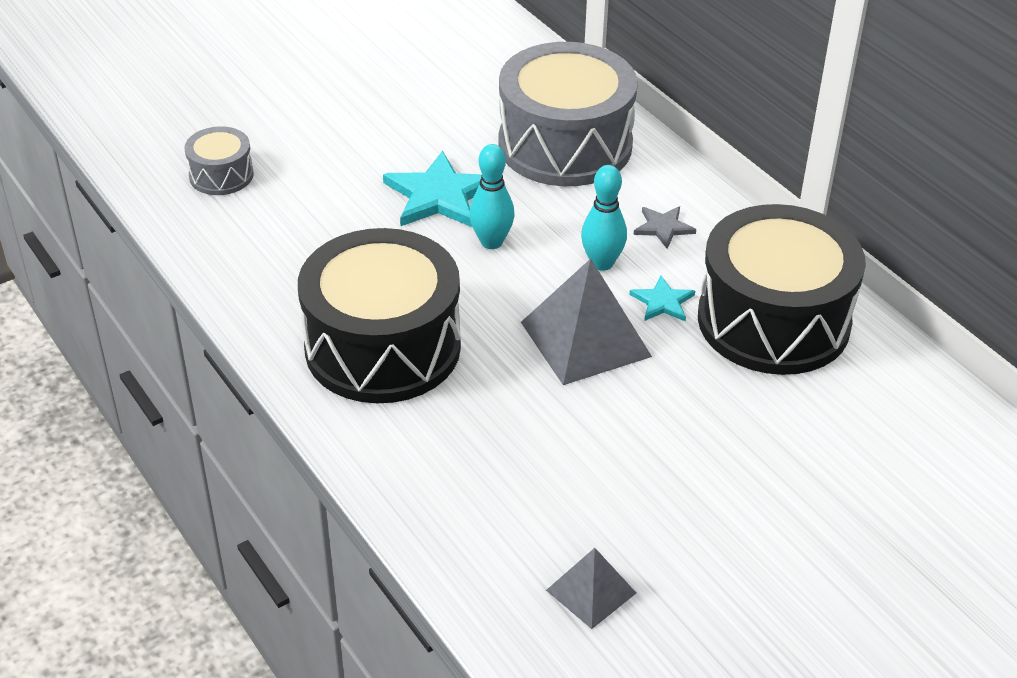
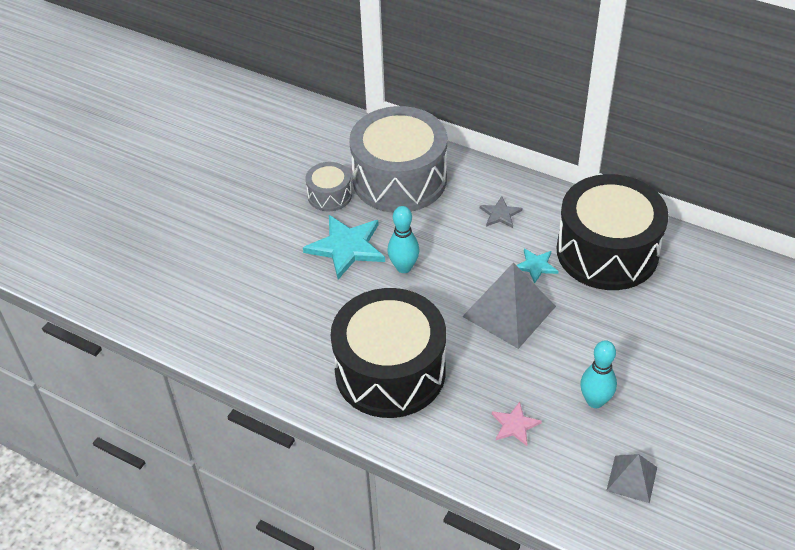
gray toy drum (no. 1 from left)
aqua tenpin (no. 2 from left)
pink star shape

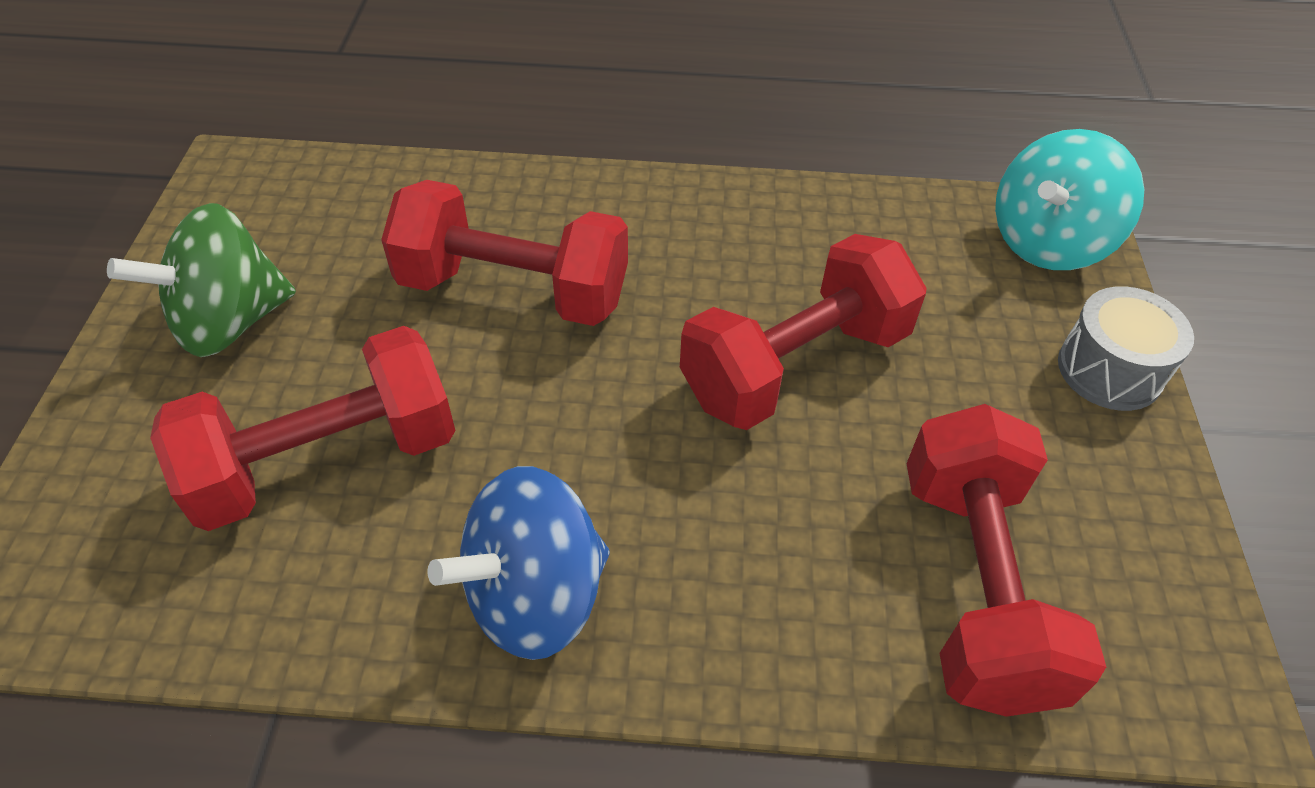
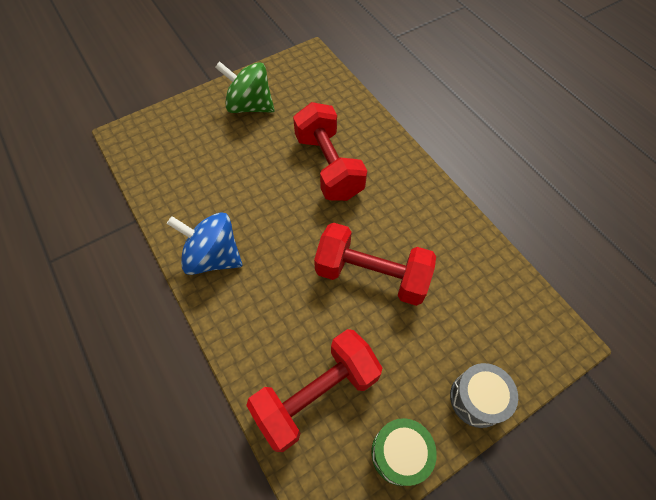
aqua spinning top
scarlet dumbbell (no. 1 from left in the first image)
emerald toy drum

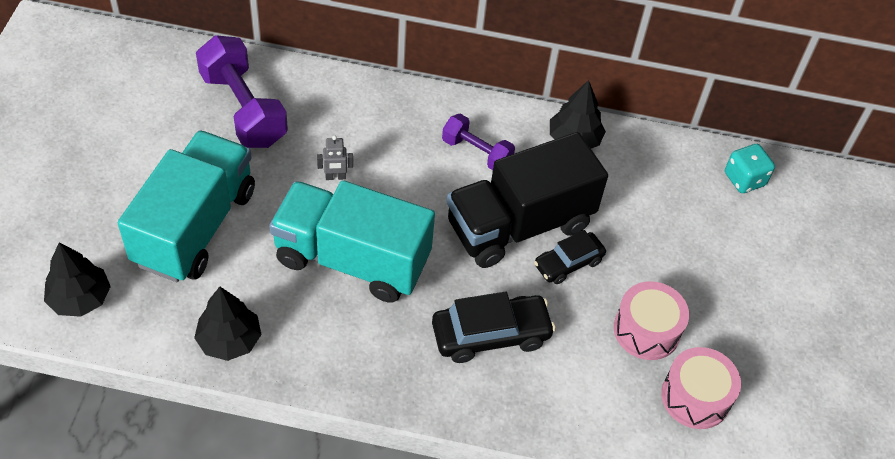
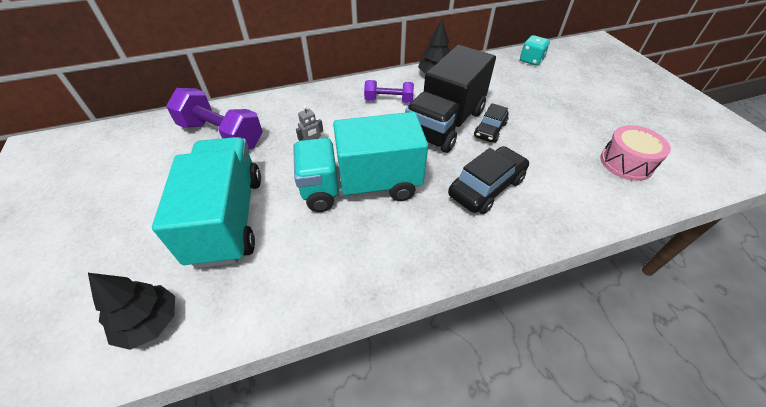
pink toy drum (no. 1 from left in the first image)
jet-black fir tree (no. 2 from left in the first image)

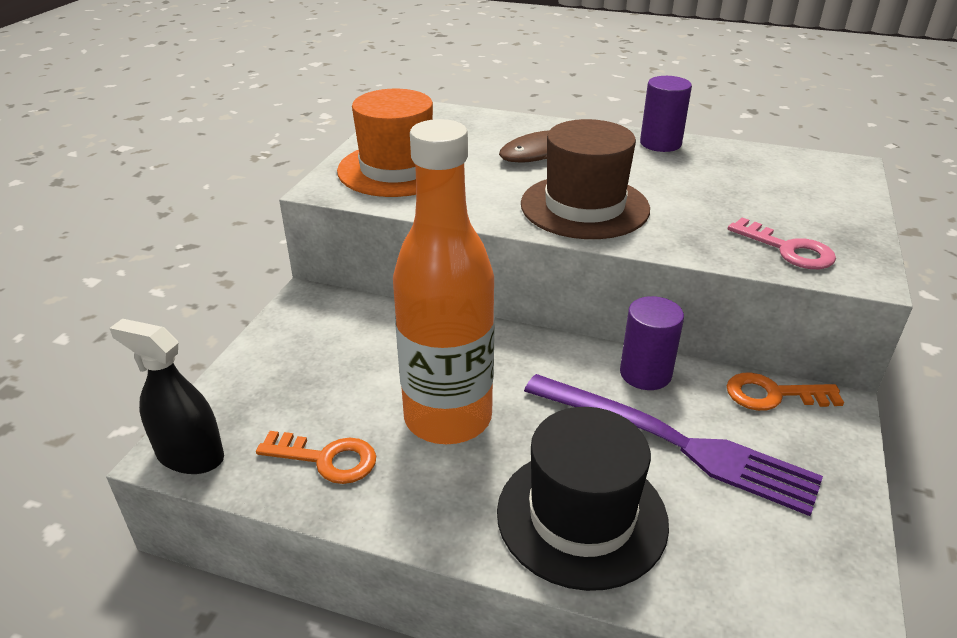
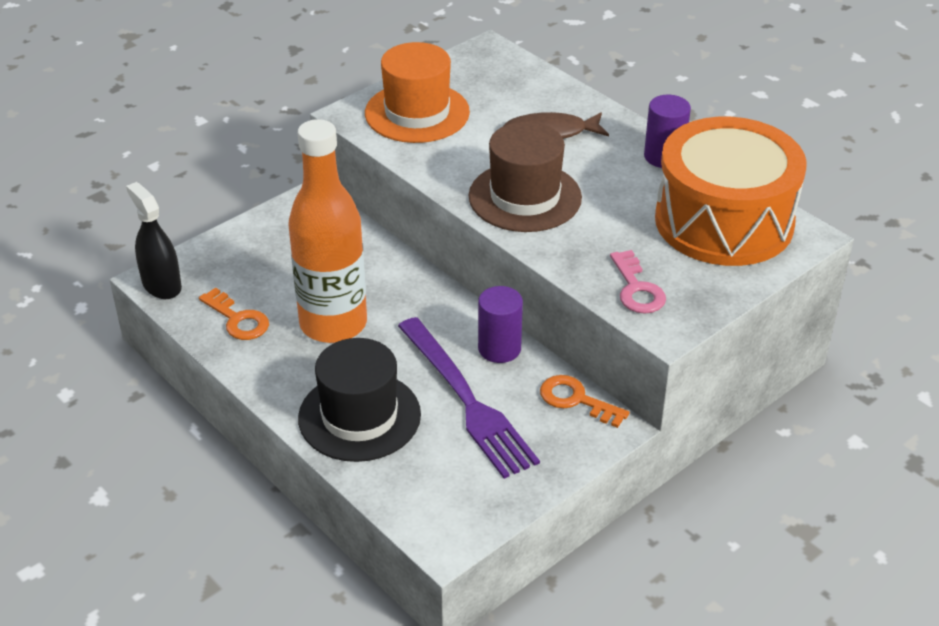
bright orange toy drum

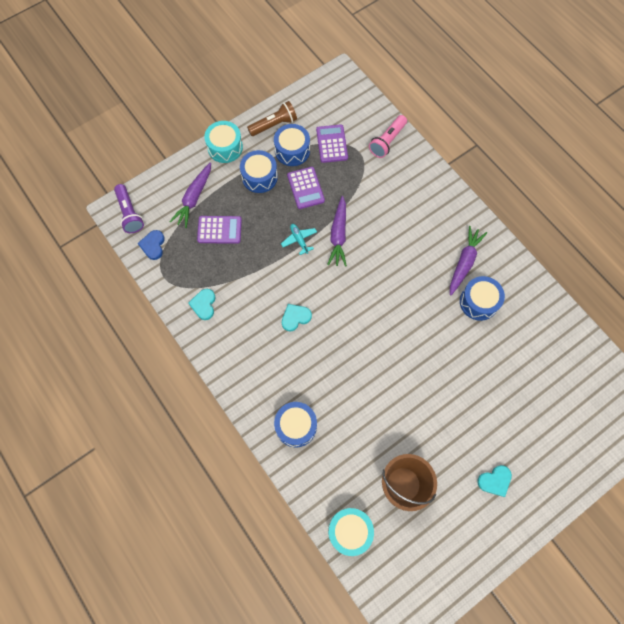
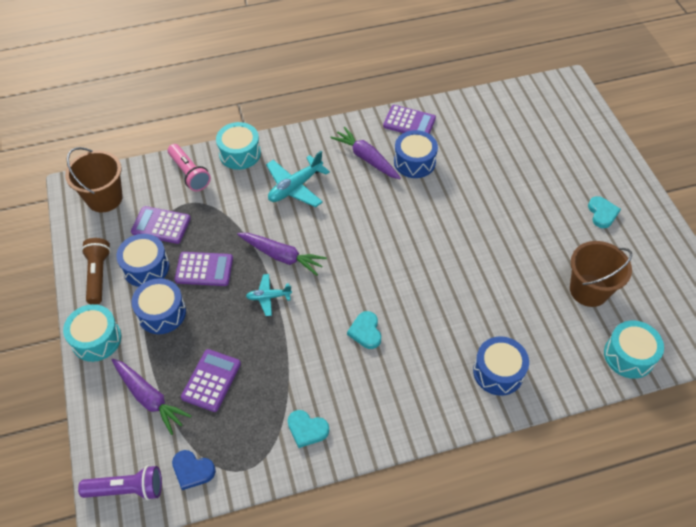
royal purple adding machine (no. 4 from left)
aqua toy drum (no. 2 from left)
dark brown pail (no. 1 from left)
aqua toy plane (no. 2 from left)

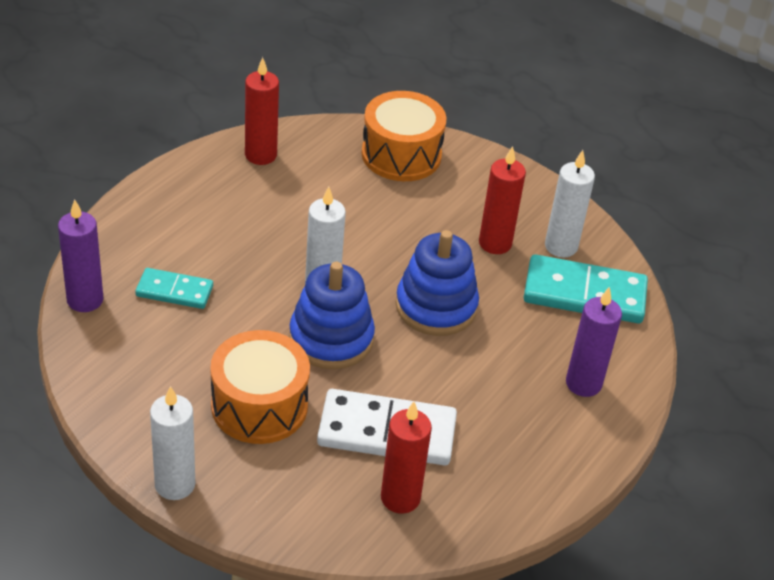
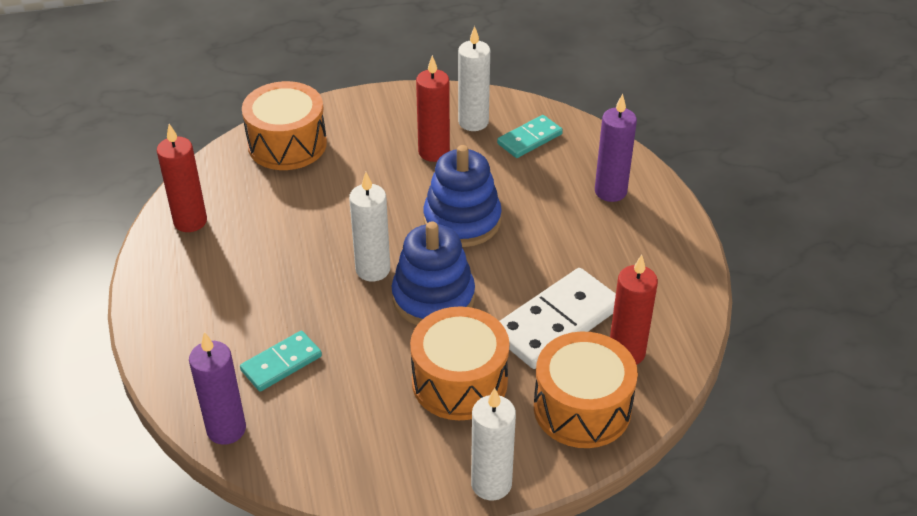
aqua domino piece (no. 2 from left)
bright orange toy drum (no. 3 from left)

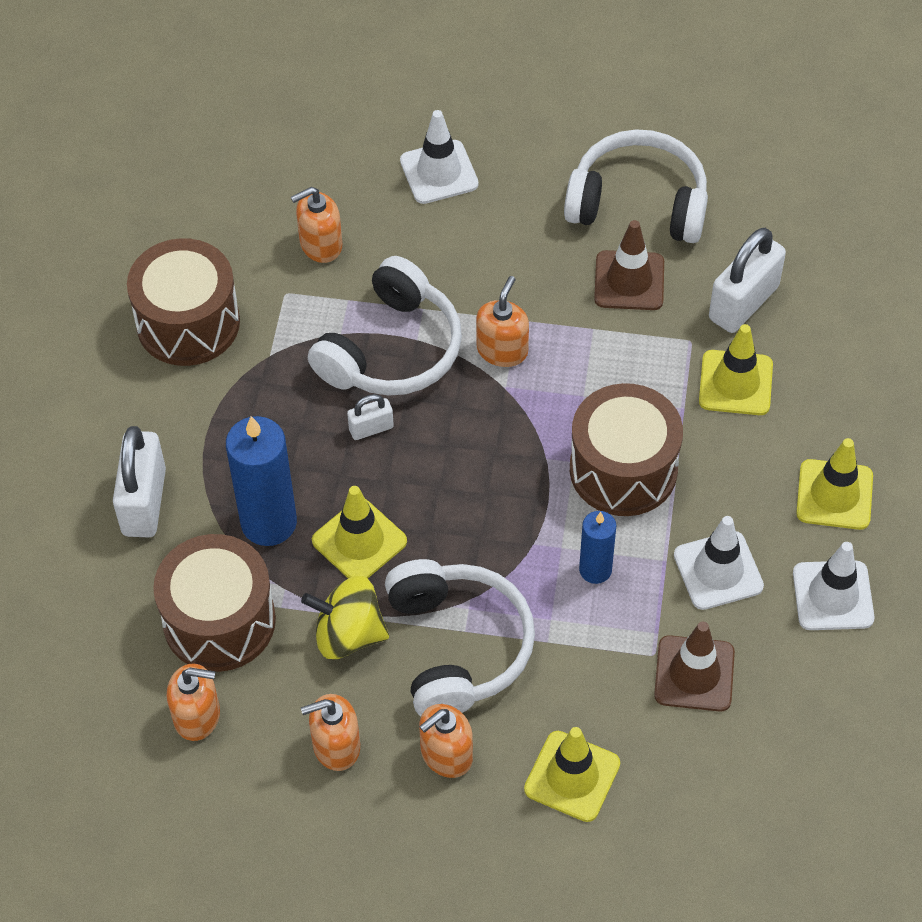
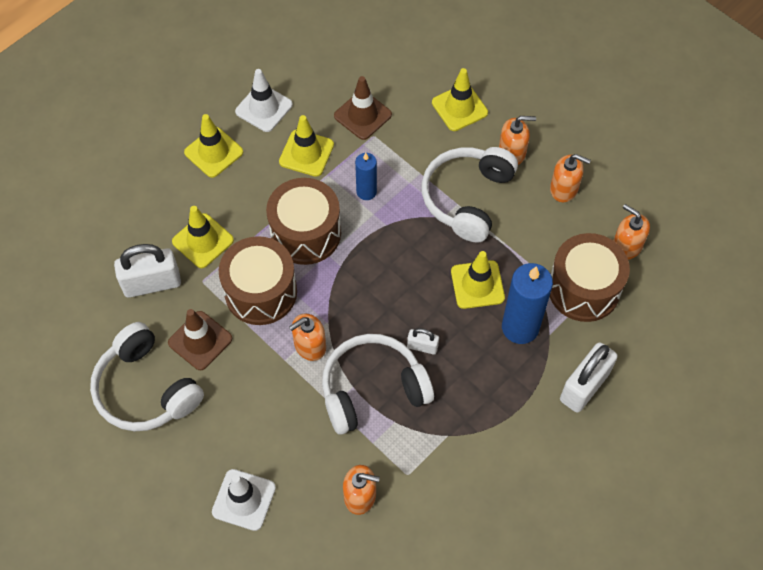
dark brown toy drum (no. 1 from left)
bright yellow safety cone (no. 3 from left)
bright yellow spinning top

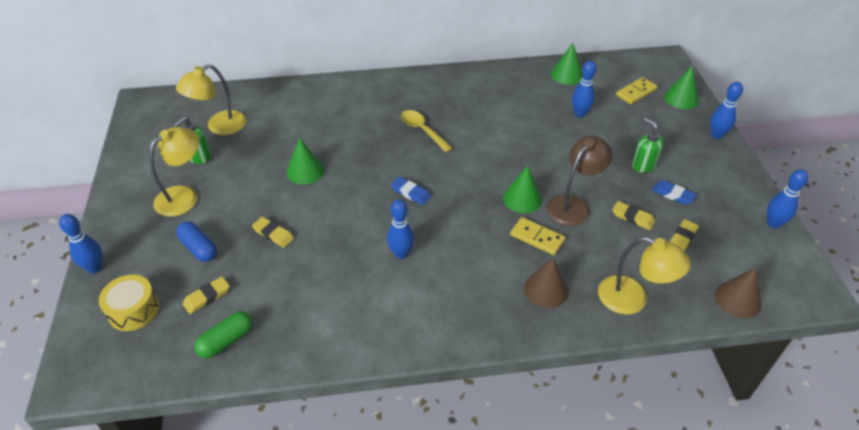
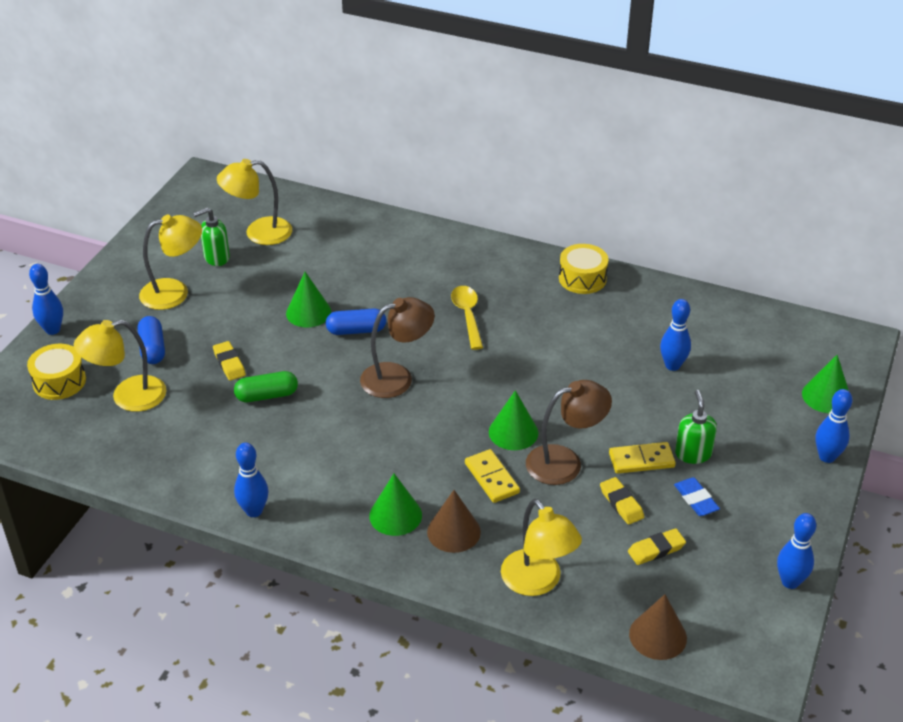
emerald cone shape (no. 2 from left)
bright yellow domino piece (no. 2 from left)
dark brown reading lamp (no. 1 from left)
royal blue tenpin (no. 2 from left)
bright yellow reading lamp (no. 1 from left)
emerald pill
bright yellow toy drum (no. 2 from left)
royal blue pill (no. 2 from left)

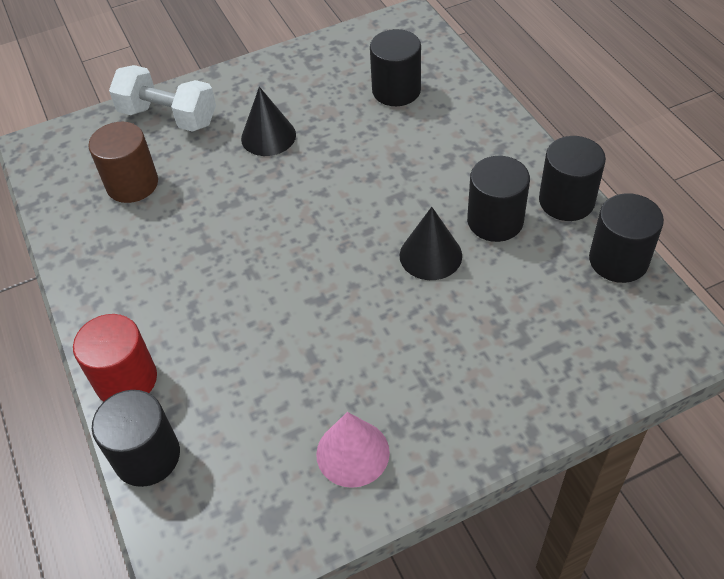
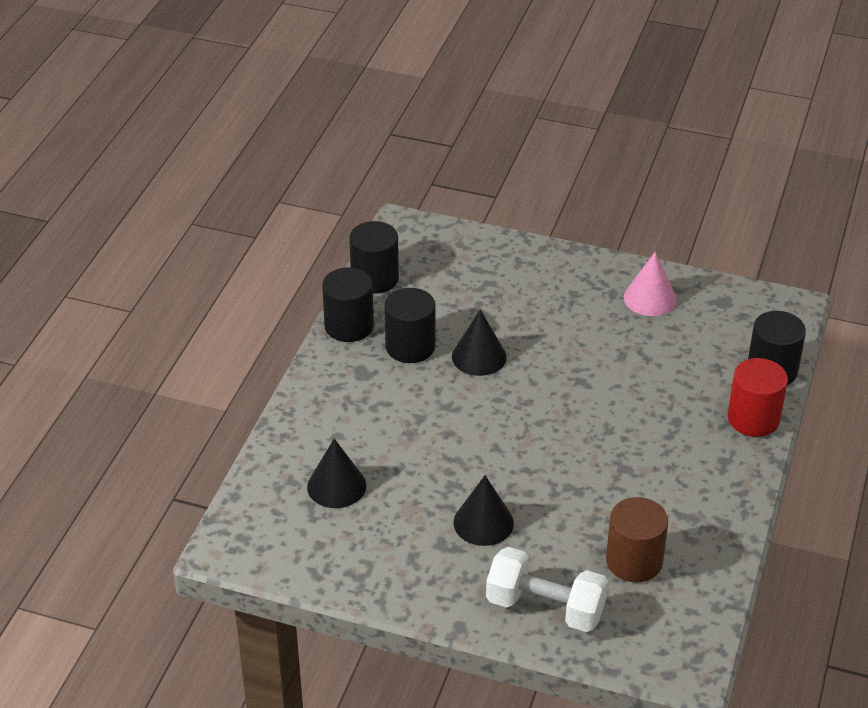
jet-black cone shape (no. 1 from left)
white dumbbell

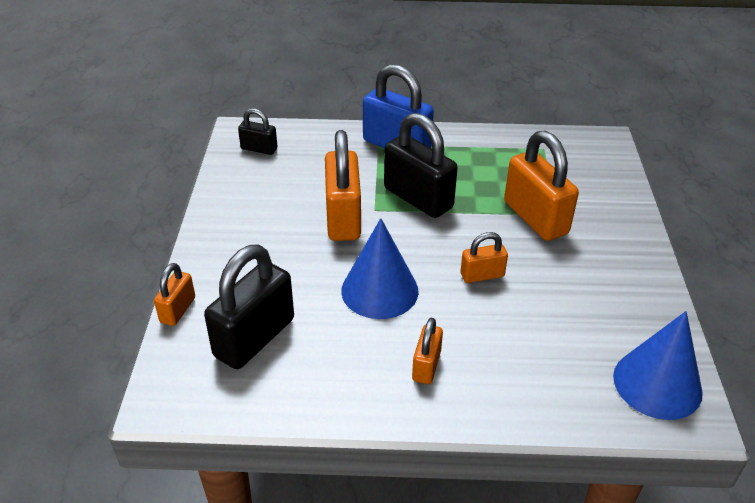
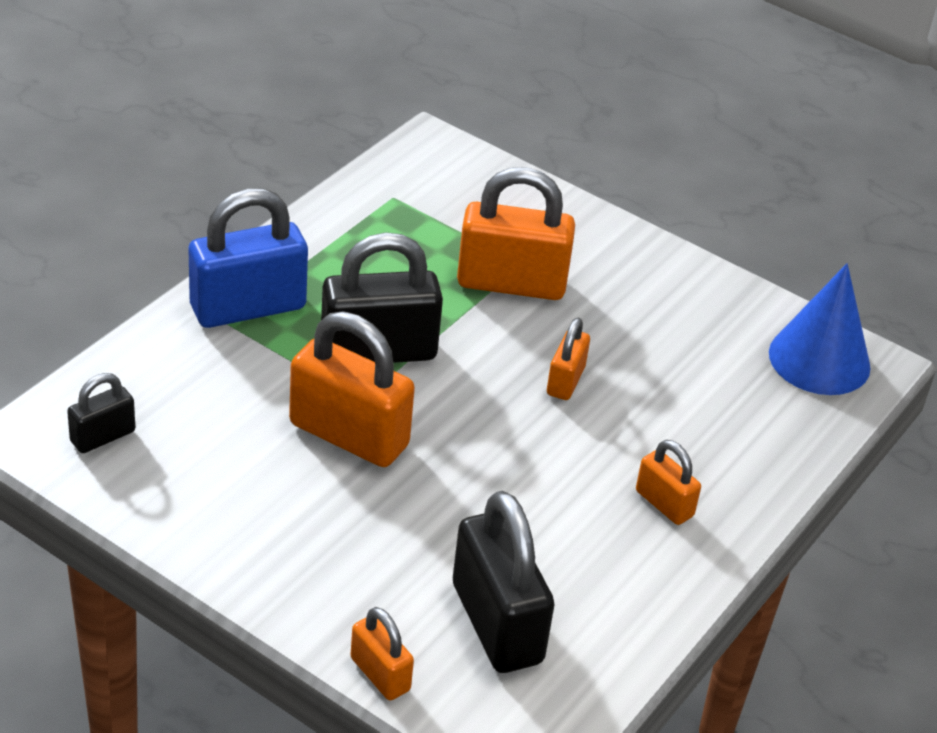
royal blue cone shape (no. 1 from left in the first image)

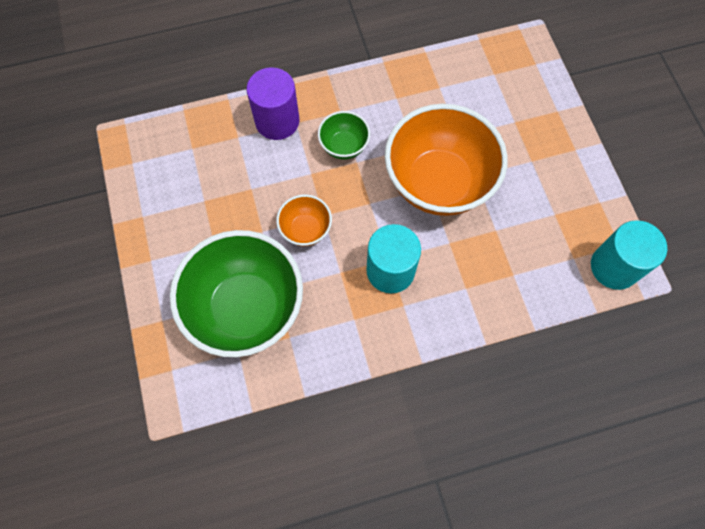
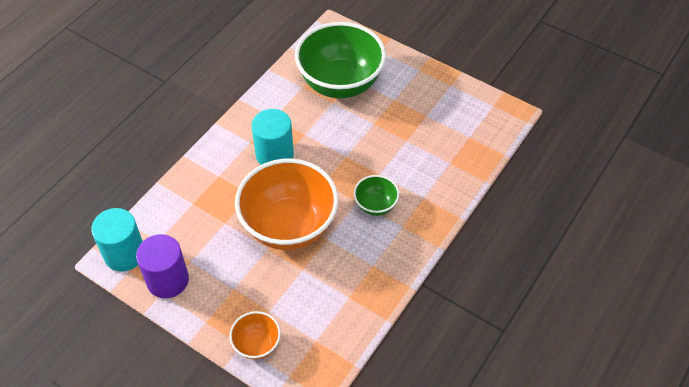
royal purple cylinder
bright orange bowl (no. 1 from left)

